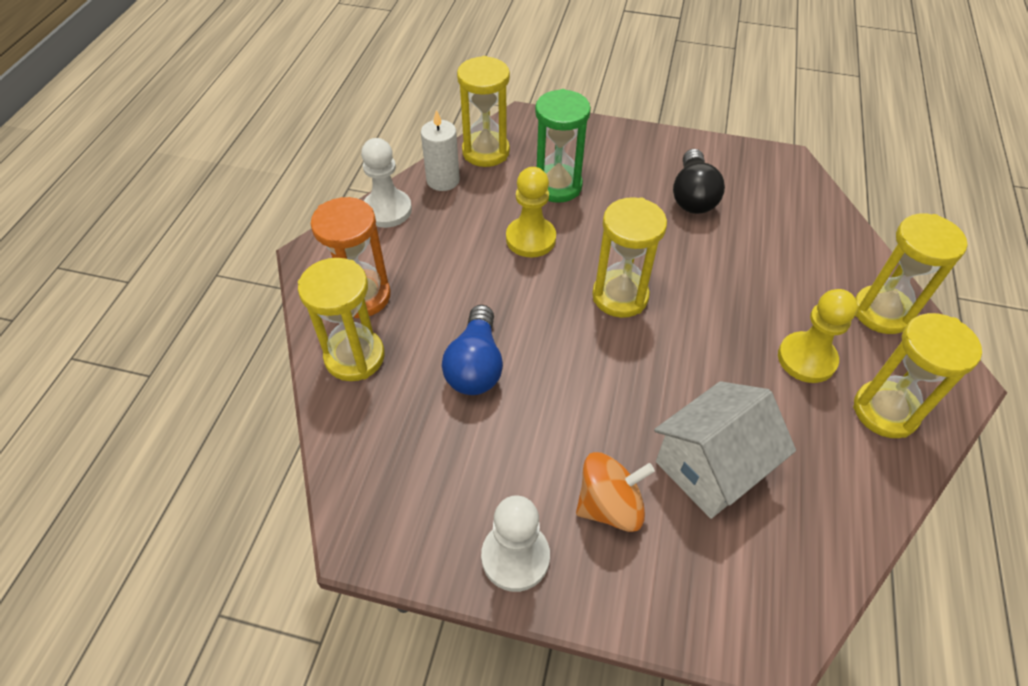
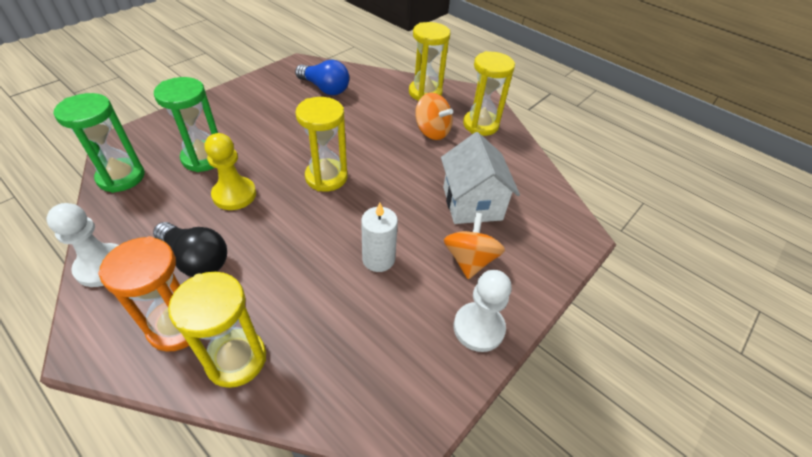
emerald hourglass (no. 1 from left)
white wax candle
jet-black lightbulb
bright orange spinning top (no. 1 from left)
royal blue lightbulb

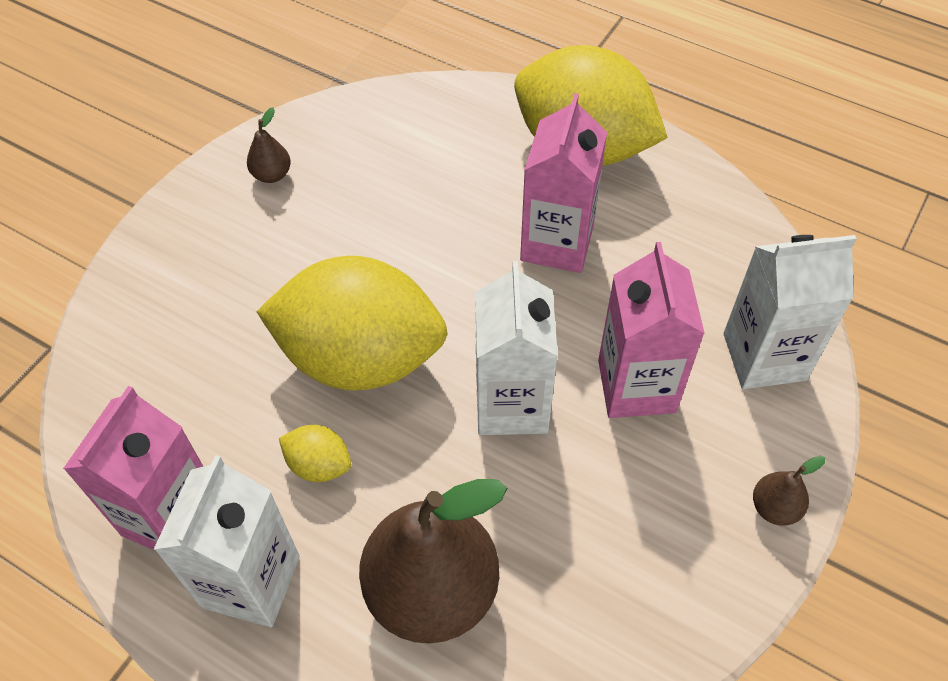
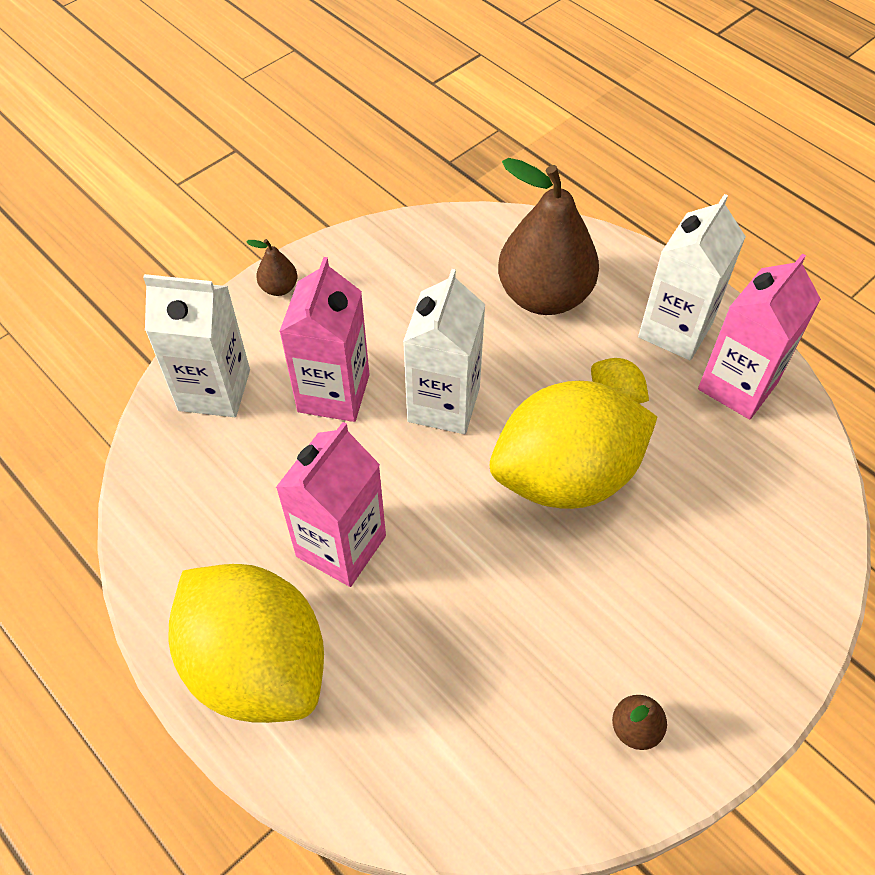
bright yellow toy lemon (no. 2 from left)

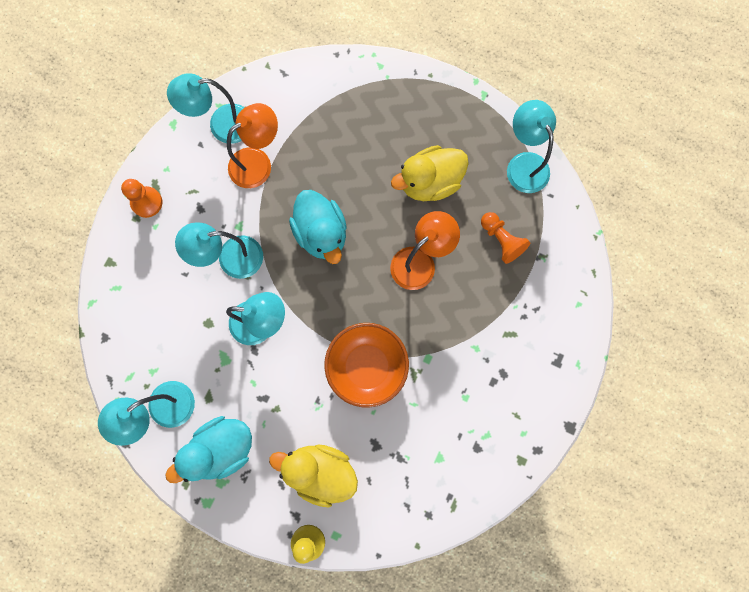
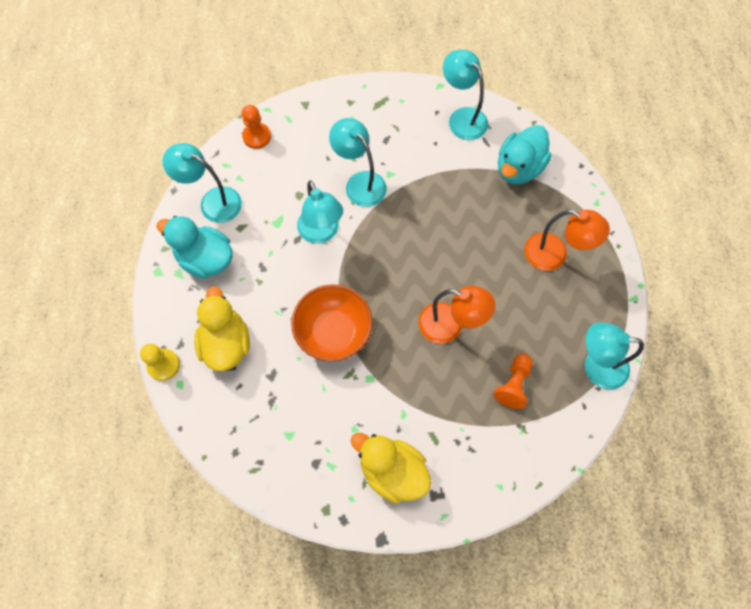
aqua reading lamp (no. 5 from left)
bright orange reading lamp (no. 2 from left)
bright yellow rubber duck (no. 2 from left)
bright orange game pawn (no. 1 from left)
aqua rubber duck (no. 2 from left)

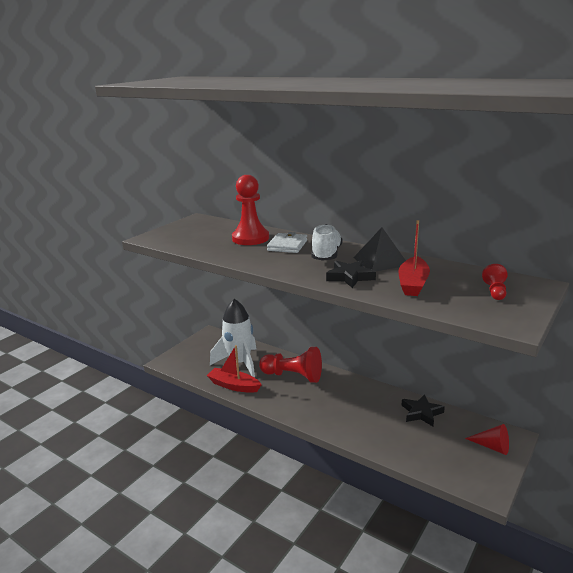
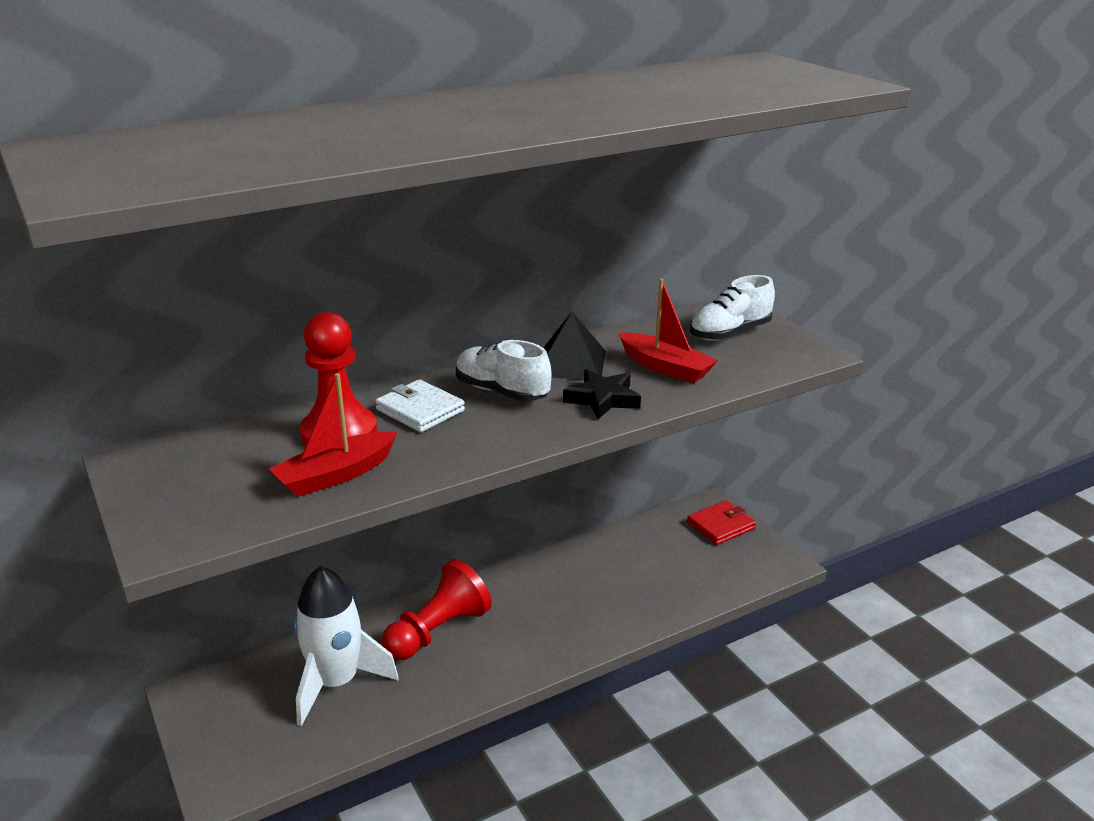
white lace-up shoe (no. 2 from left)
scarlet toy boat (no. 1 from left)
jet-black star shape (no. 2 from left in the first image)
scarlet wallet

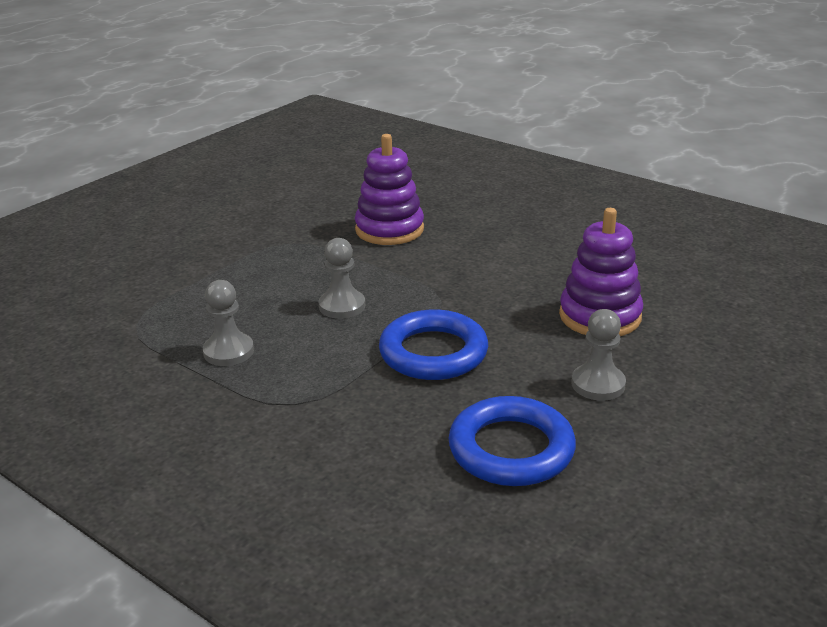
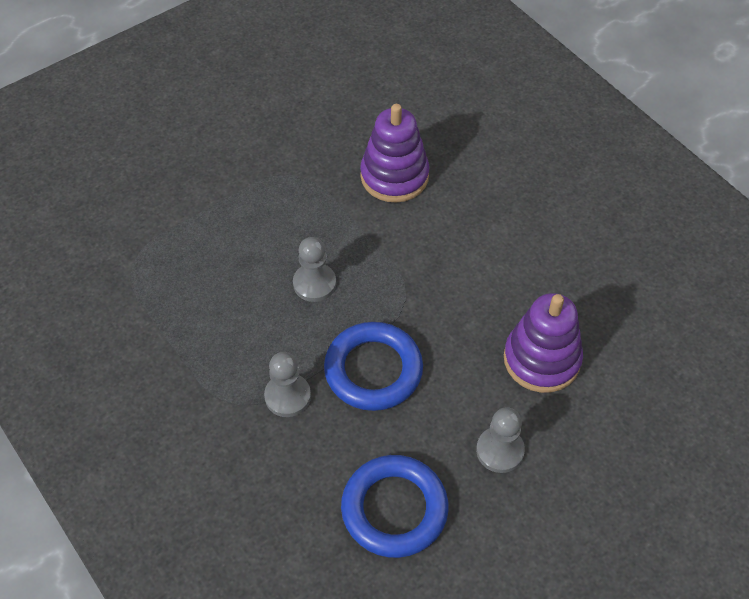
gray game pawn (no. 1 from left)

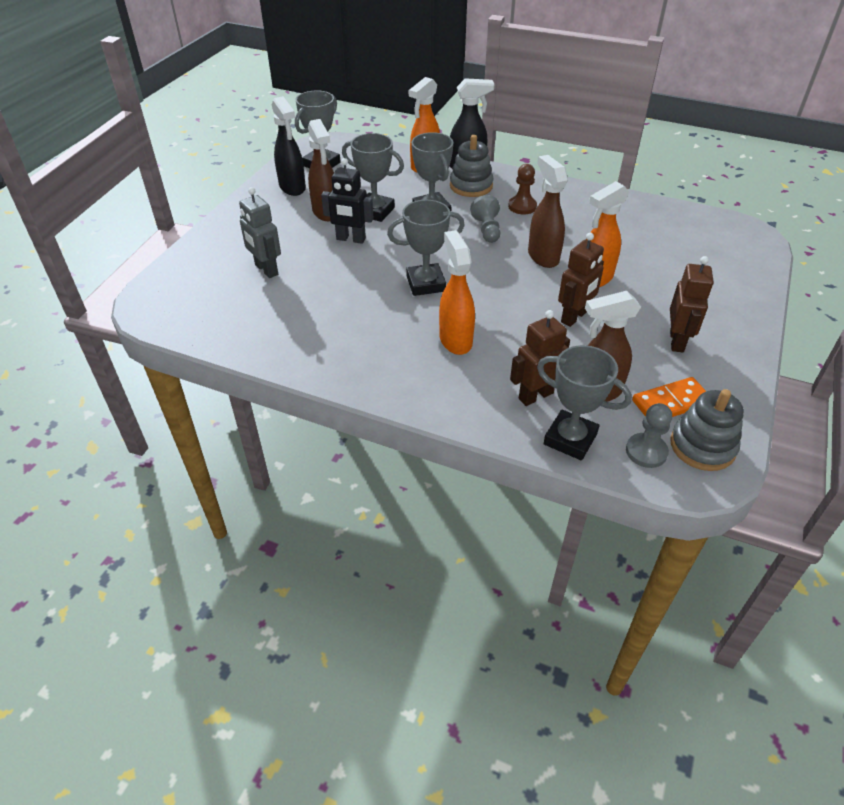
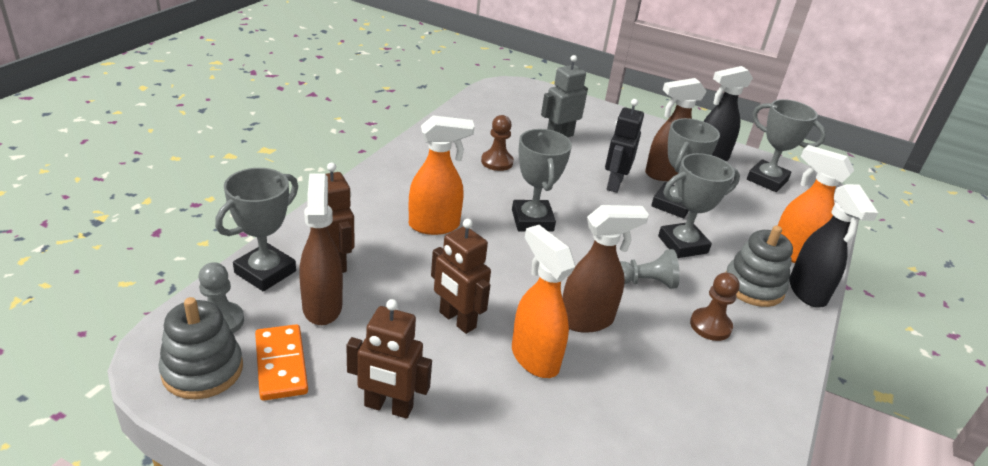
dark brown game pawn (no. 1 from left)

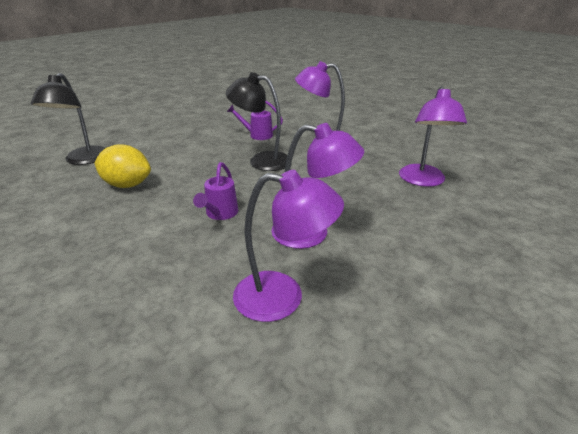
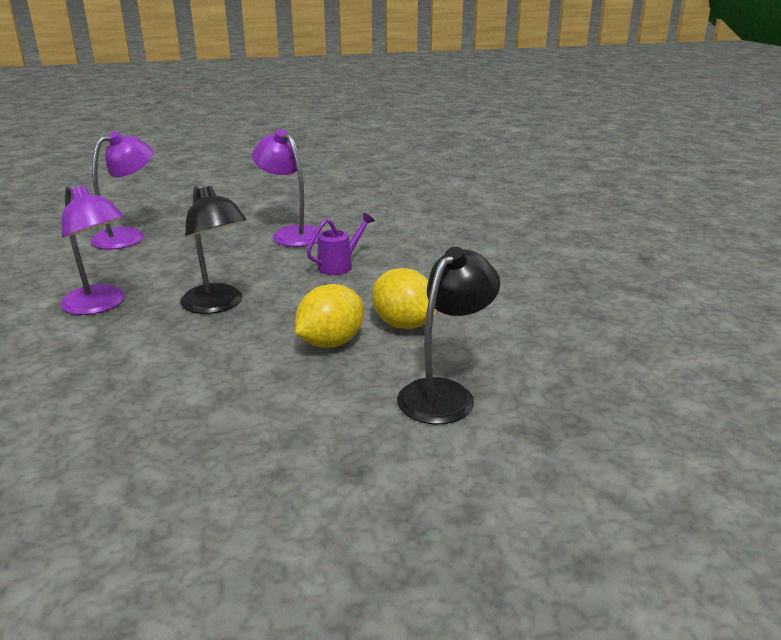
royal purple watering can (no. 2 from left in the first image)
royal purple reading lamp (no. 1 from left in the first image)
bright yellow toy lemon (no. 1 from left)

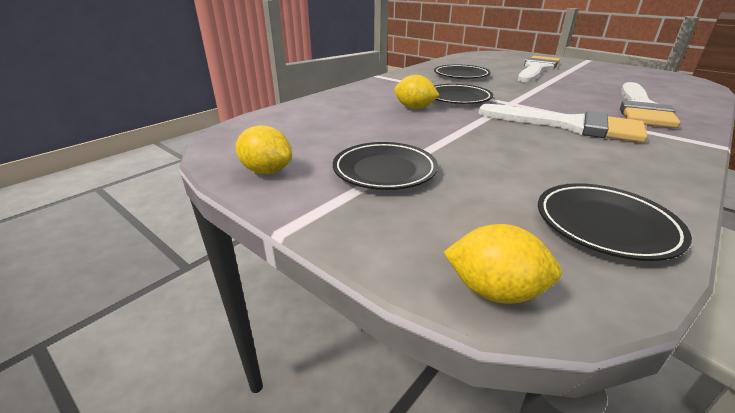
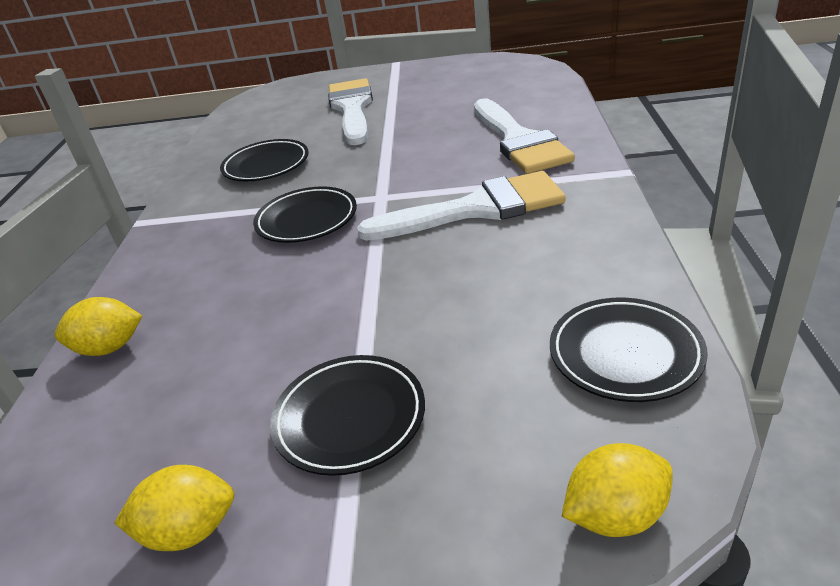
bright yellow toy lemon (no. 1 from left)

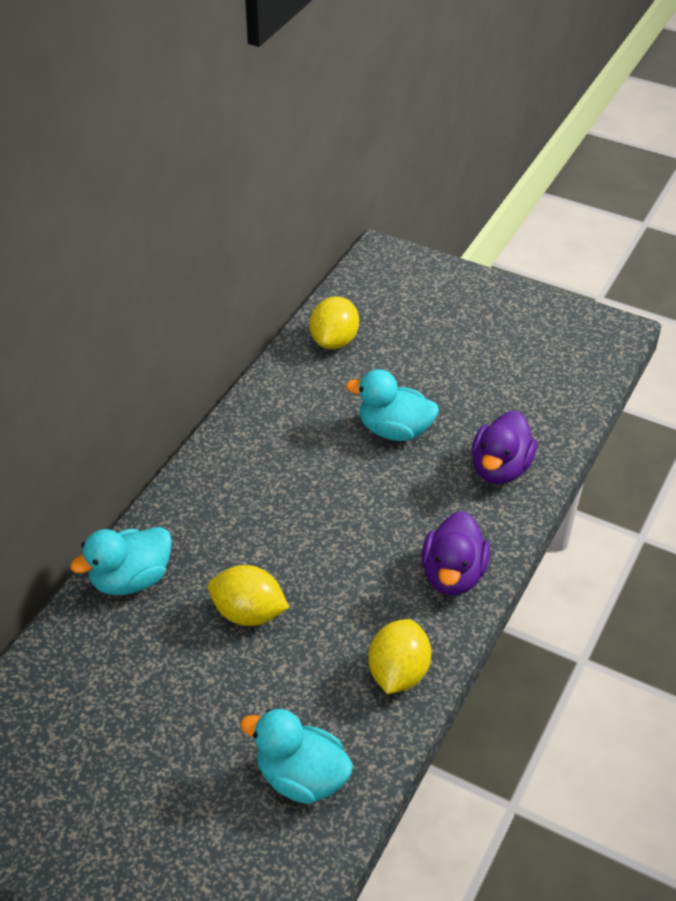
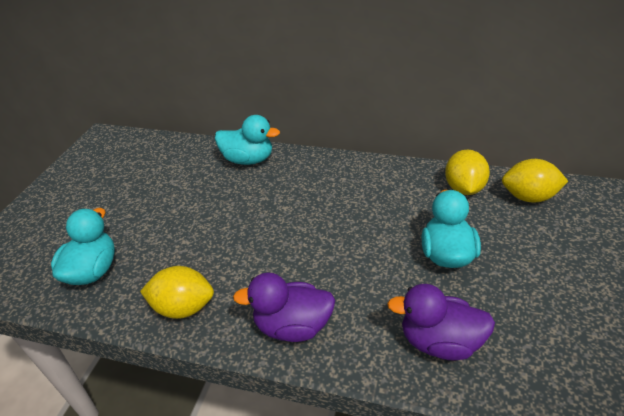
aqua rubber duck (no. 2 from left)
bright yellow toy lemon (no. 2 from left)

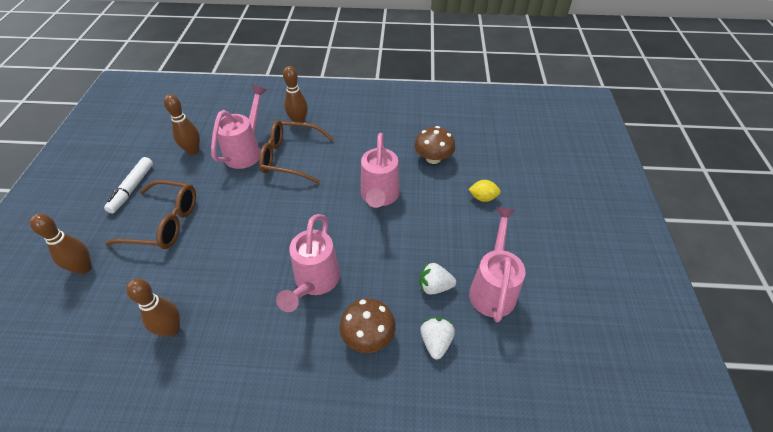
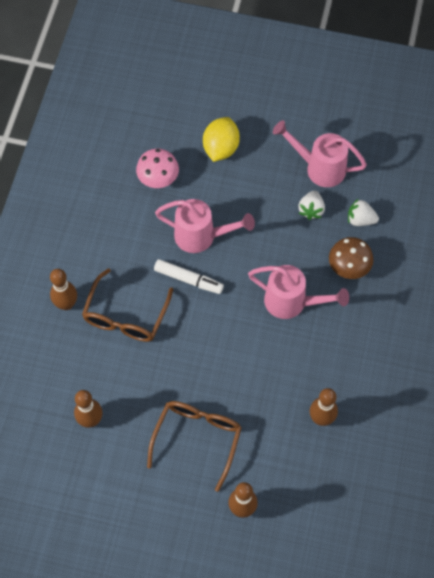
pink watering can (no. 1 from left in the first image)
pink mushroom
white marker
bright yellow toy lemon

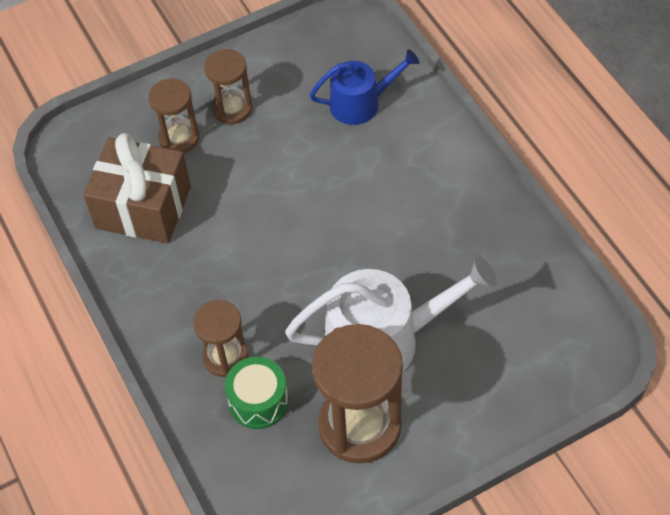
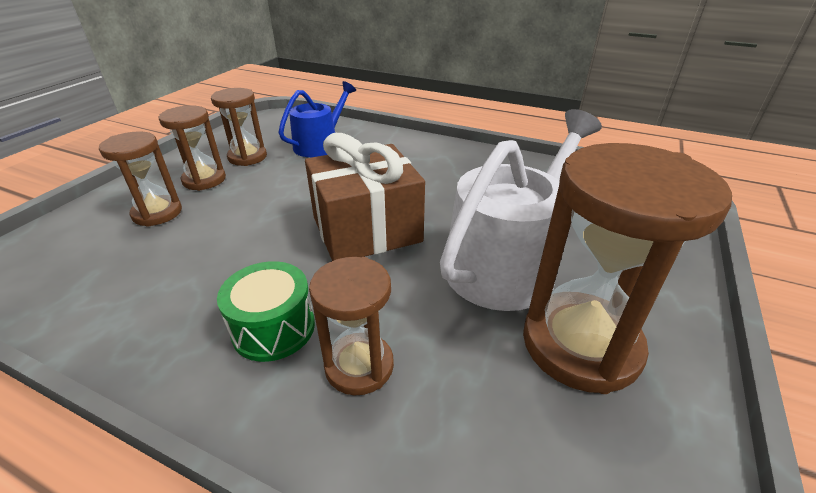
dark brown gift
emerald toy drum
dark brown hourglass (no. 3 from left)

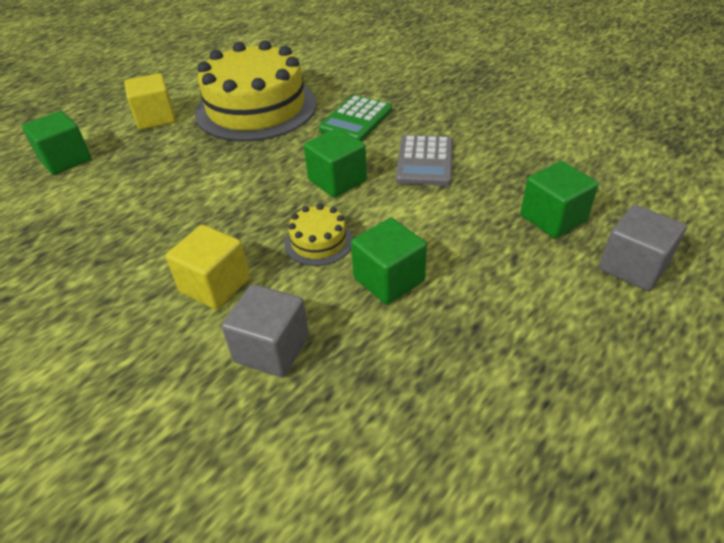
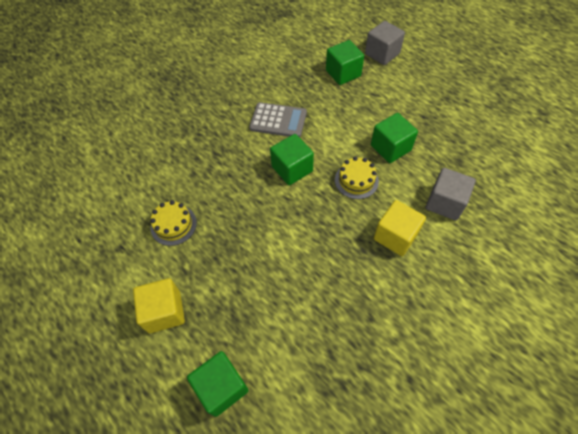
bright yellow cake (no. 1 from left)
emerald adding machine

